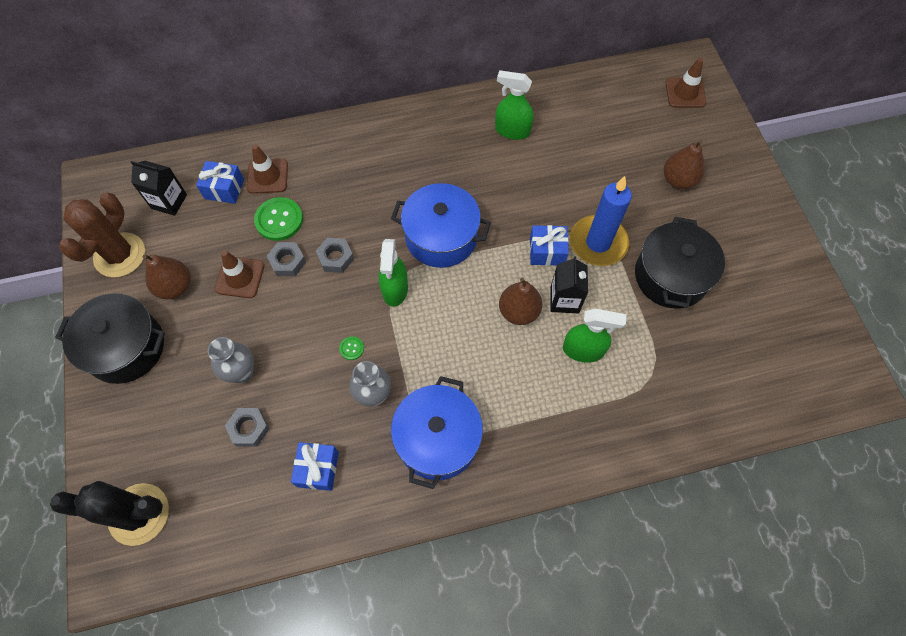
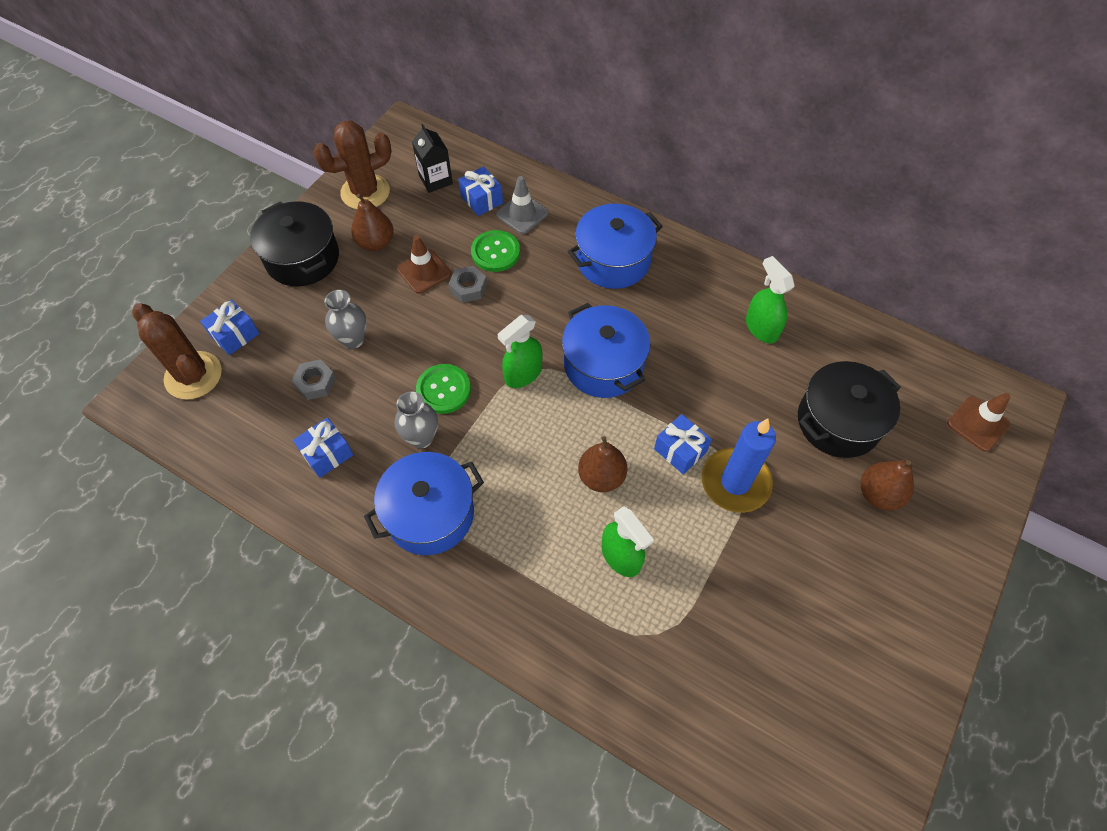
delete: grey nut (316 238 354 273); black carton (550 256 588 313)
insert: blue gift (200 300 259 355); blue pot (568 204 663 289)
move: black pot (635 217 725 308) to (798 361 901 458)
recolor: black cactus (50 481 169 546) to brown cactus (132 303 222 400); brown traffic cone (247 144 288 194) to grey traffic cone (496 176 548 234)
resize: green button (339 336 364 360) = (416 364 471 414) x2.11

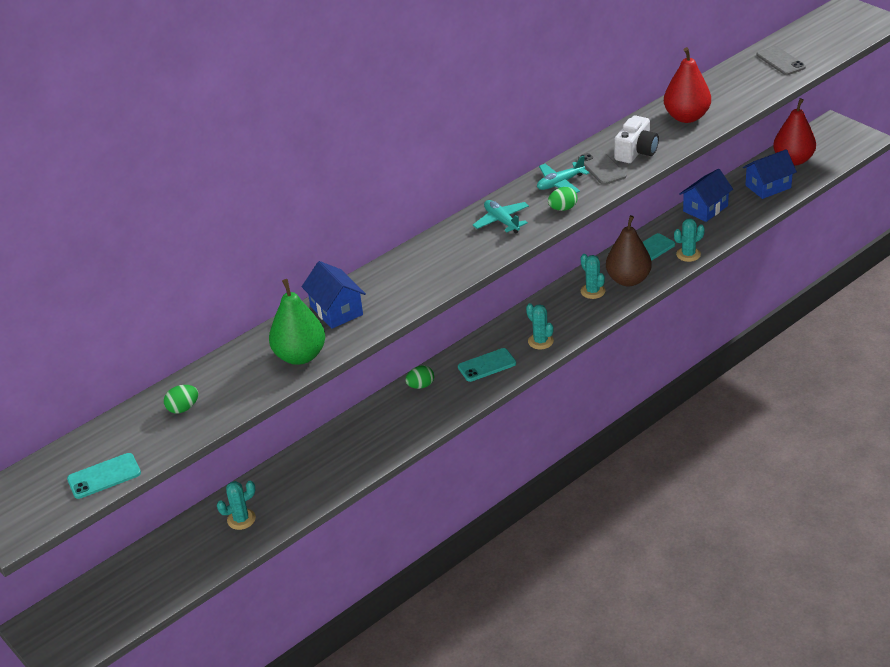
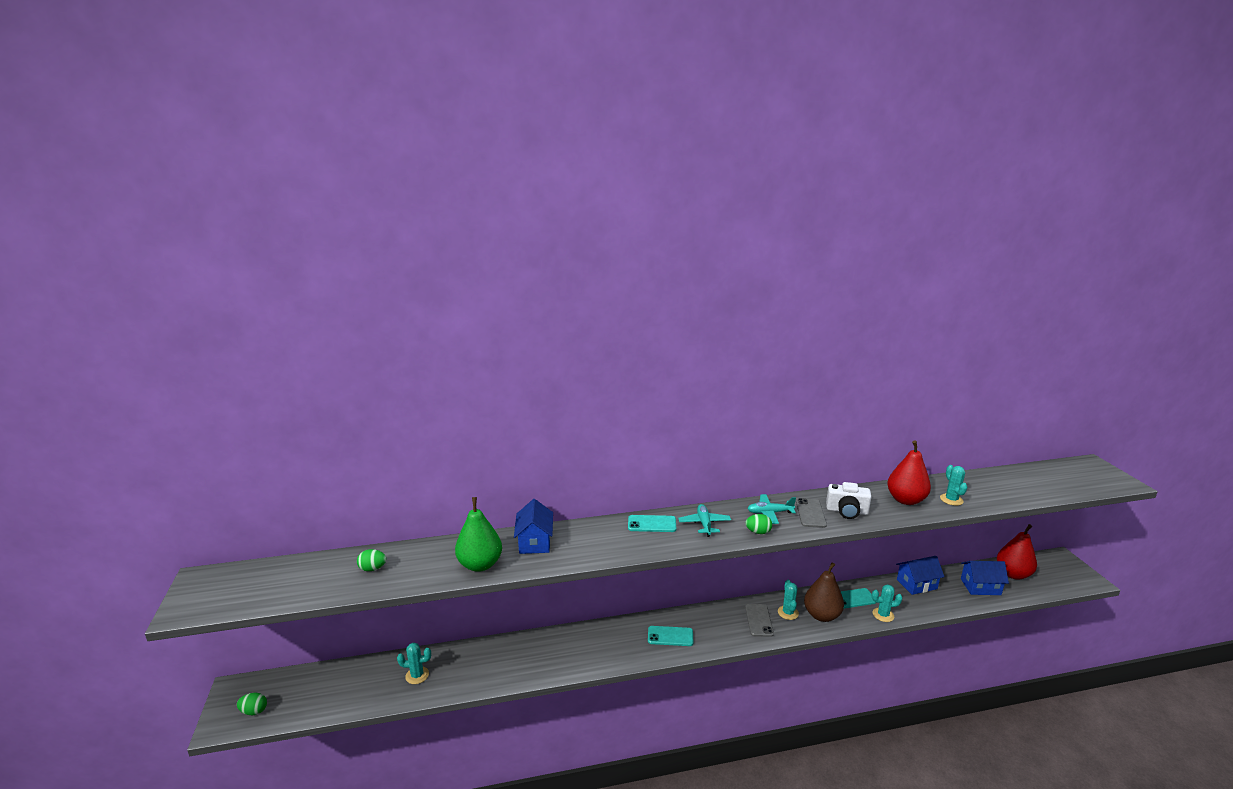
move: turquoise phone (67 453 141 499) to (628 515 676 532); green egg (405 365 434 389) to (237 693 267 715); turquoise cactus (526 303 554 350) to (940 465 967 506); grey phone (756 46 806 75) to (745 604 774 637)
rotate: white camera (614 115 659 163) = (826 482 871 519) 45 degrees clockwise

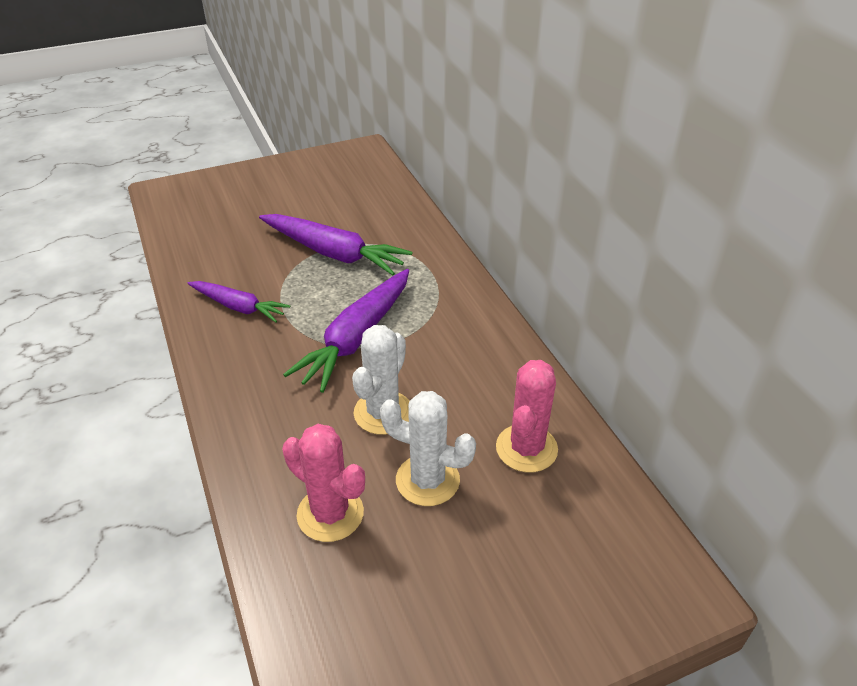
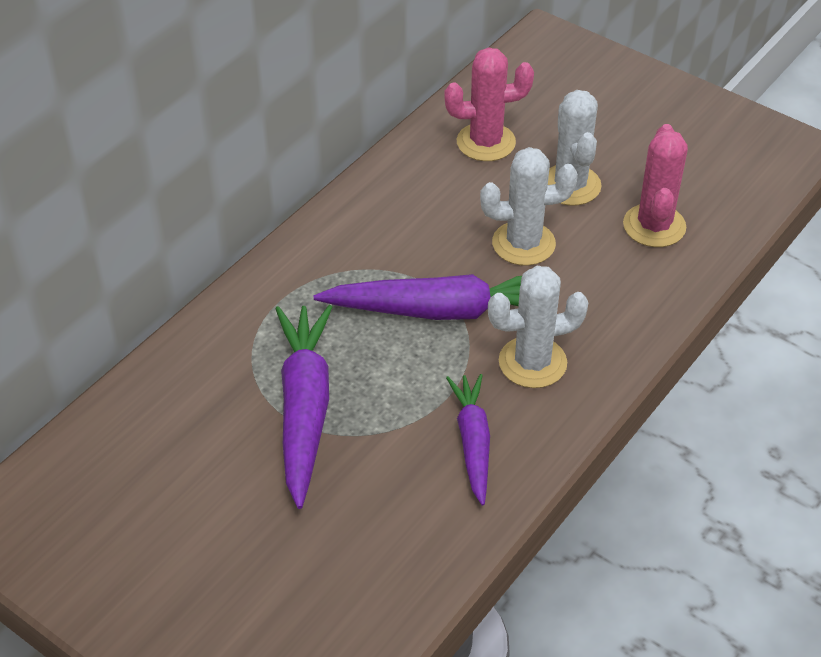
insert: white cactus (488 266 588 388)

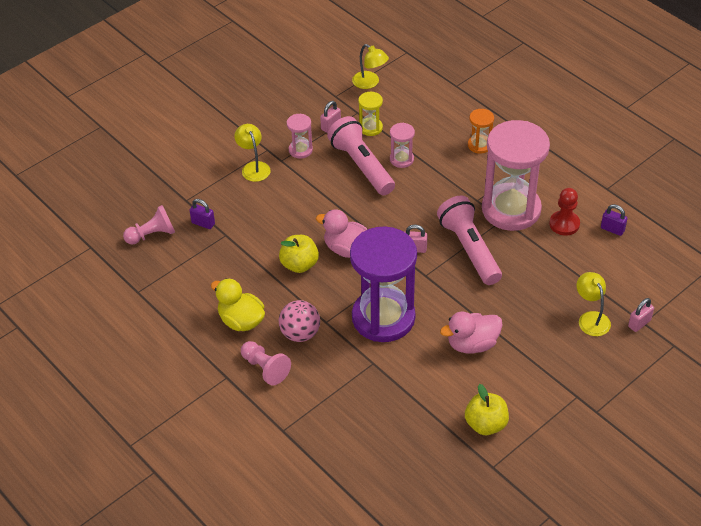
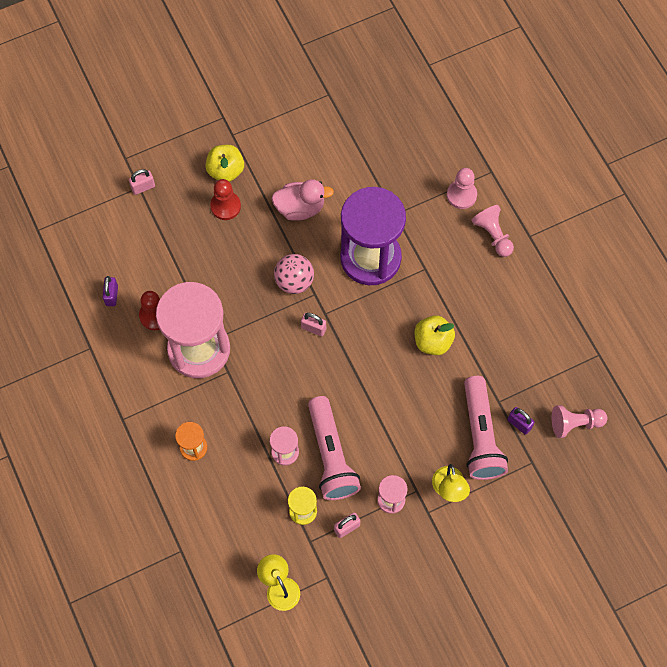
delete: yellow duck (211 278 265 331); pink duck (316 210 368 258); yellow lamp (577 272 611 336)
insert: red pawn (210 179 241 220); pink pawn (447 168 477 209)
move: pink ball (279 300 320 342) to (274 254 314 294); pink flashlight (437 195 502 285) to (464 376 508 480); yellow apple (465 384 509 435) to (205 145 244 182)
rotate: purple padlock (601 204 628 236) = (103 276 118 306) 45 degrees clockwise

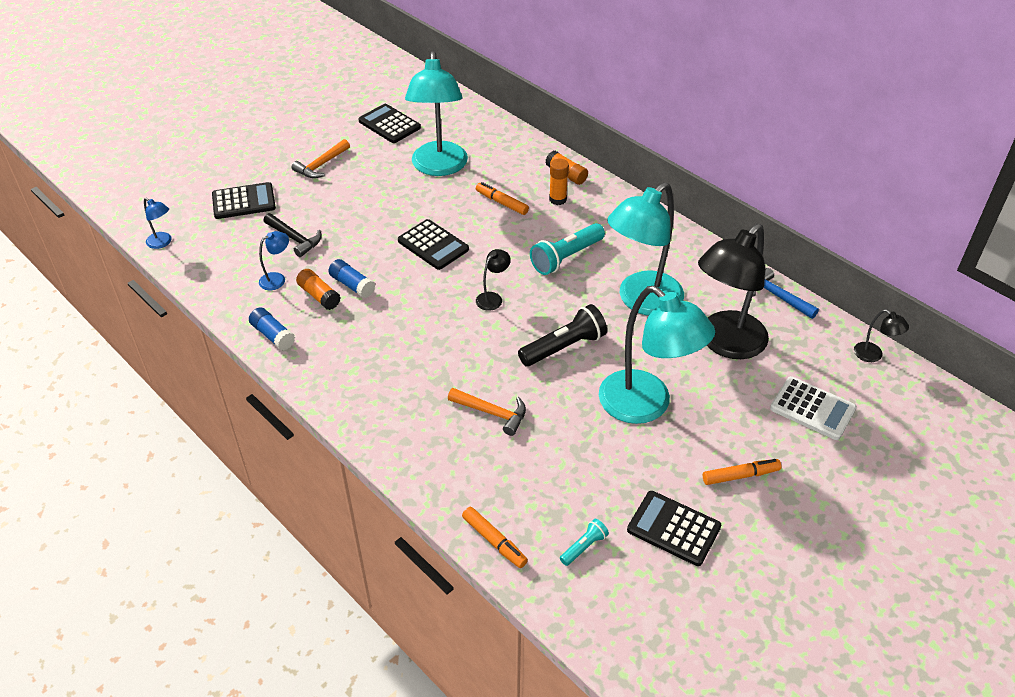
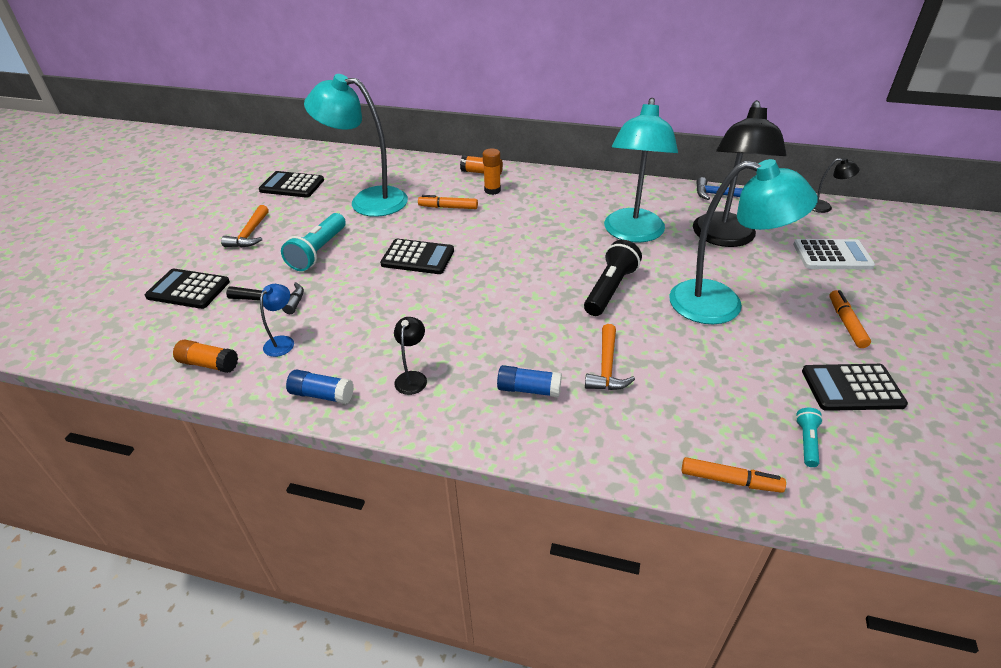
delete: blue lamp (144 198 172 249)
move: orange glue stick (296 269 340 310) to (173 340 238 373); blue glue stick (329 259 375 298) to (497 365 562 397); black lamp (476 249 511 311) to (394 317 427 395); turquoise flashlight (530 223 605 275) to (281 213 346 271)
rotate: black calculator (212 182 276 219) = (145 269 230 309) 120 degrees counterclockwise; turquoise lamp (405 51 468 176) = (304 74 408 217) 135 degrees clockwise; orange hammer (448 388 526 436) = (585 324 635 390) 105 degrees clockwise; orange marker (703 459 781 485) = (829 290 871 348) 45 degrees counterclockwise

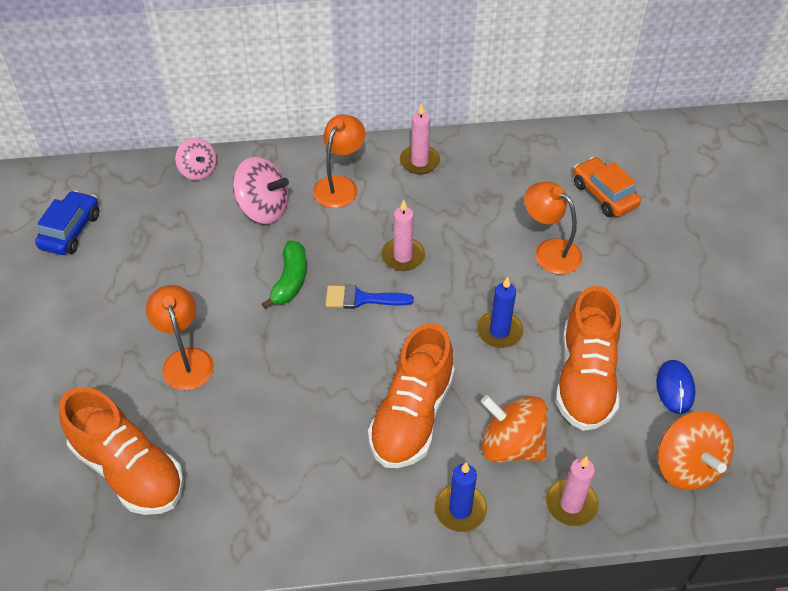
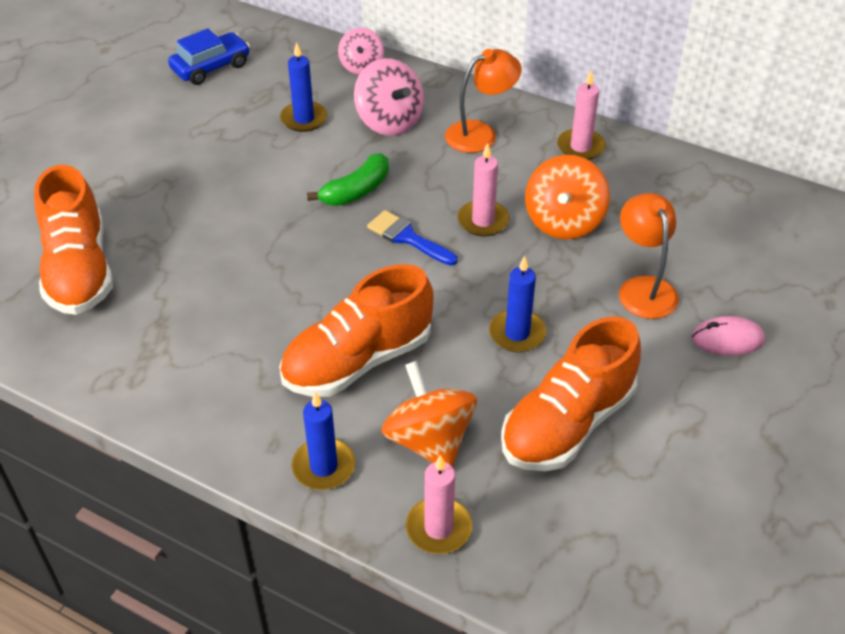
delete: orange lamp (146 285 214 390); orange car (574 157 641 217); blue mouse (656 360 695 414)
insert: blue candle (280 42 327 132); pink mouse (692 316 765 356)
move: orange spinning top (658 411 734 490) to (525 155 610 240)

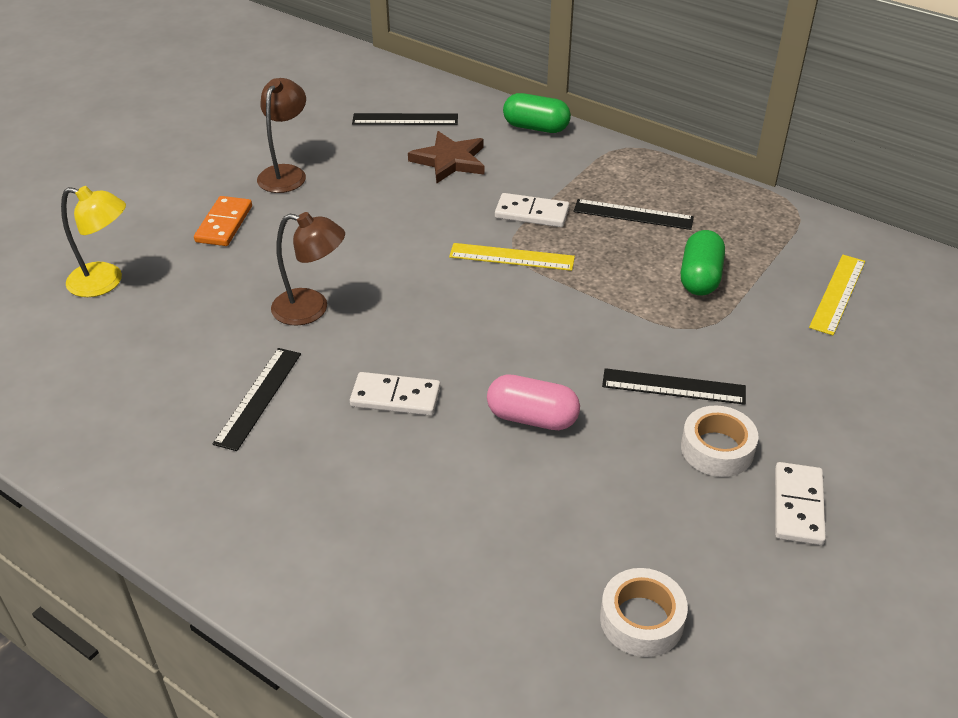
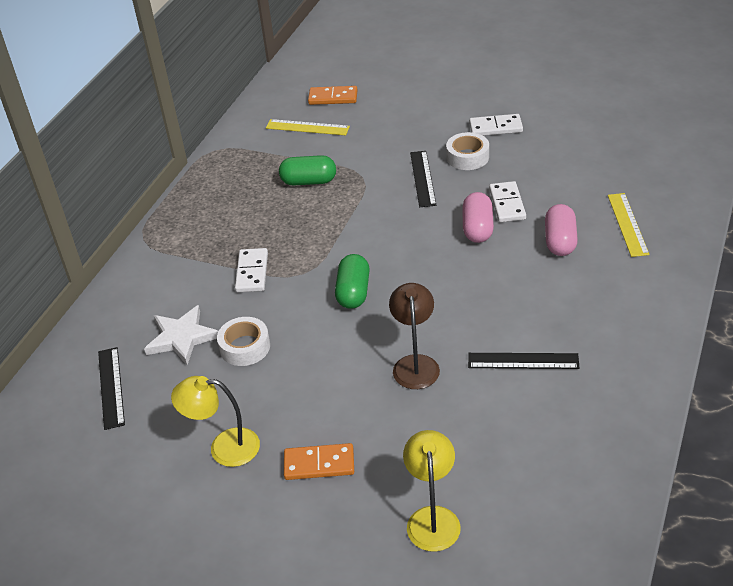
delete: black ruler (574 199 694 230)
insert: orange domino (308 86 357 105); pink capsule (545 204 578 256)
move: white domino (350 372 440 416) to (489 181 526 222); yellow ruler (449 243 575 271) to (608 193 649 257); green capsule (503 93 571 133) to (335 254 370 309); white tape (600 568 688 657) to (217 317 270 366)
recolor: brown lamp (257 78 306 193) to yellow lamp (171 376 260 467); brown star (408 131 484 183) to white star (144 305 218 365)

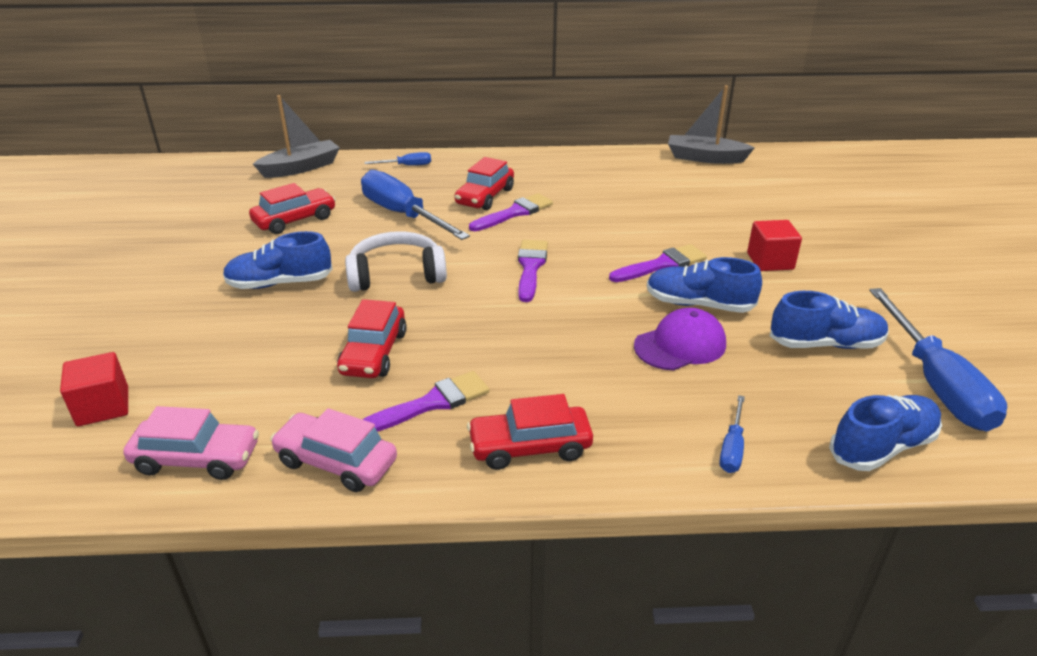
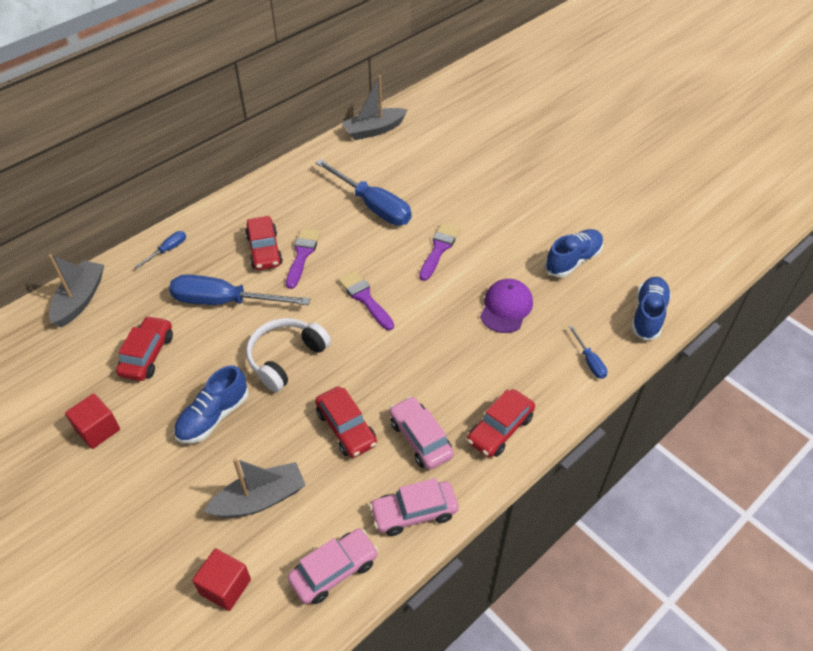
delete: blue shoe (647 257 762 313)
insert: grey boat (204 458 305 518)
move: red cube (747 220 802 271) to (65 393 120 449); blue screwdriver (869 288 1007 432) to (315 159 412 225)
replace: purple brush (362 371 489 432) to pink car (389 396 454 470)

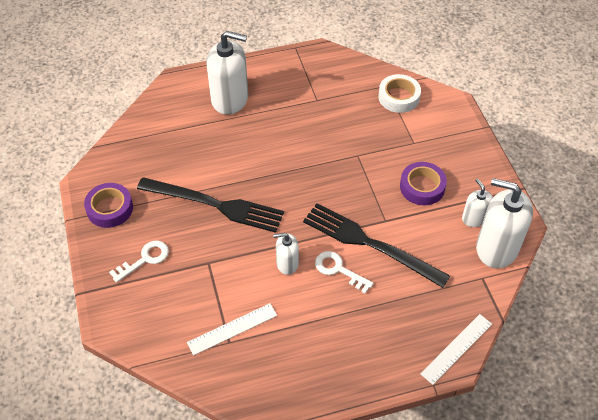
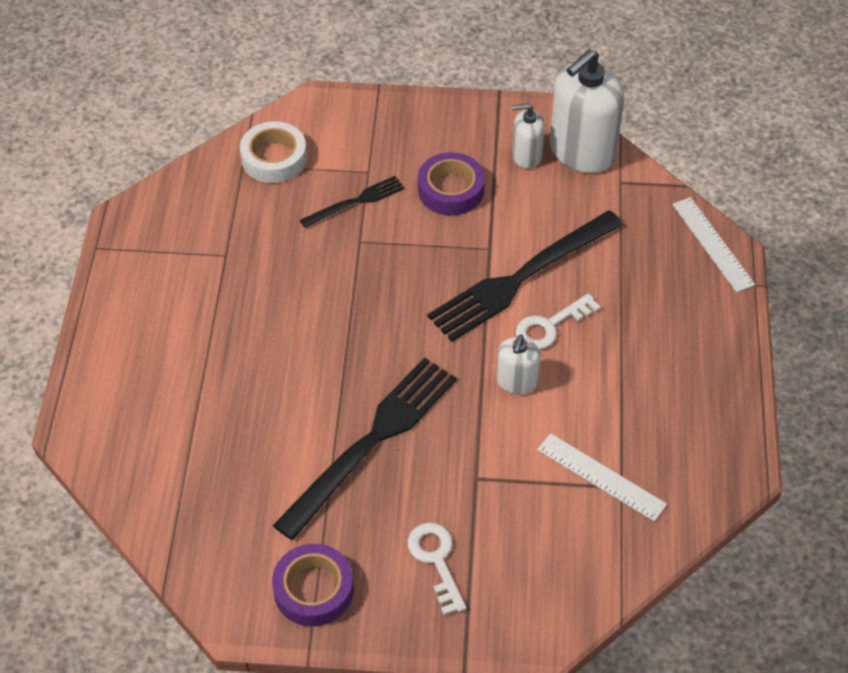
delete: white soap dispenser (207 31 248 115)
insert: black fork (300 176 404 228)
rotate: white ruler (187 303 277 356) = (537 433 667 522) 45 degrees counterclockwise

